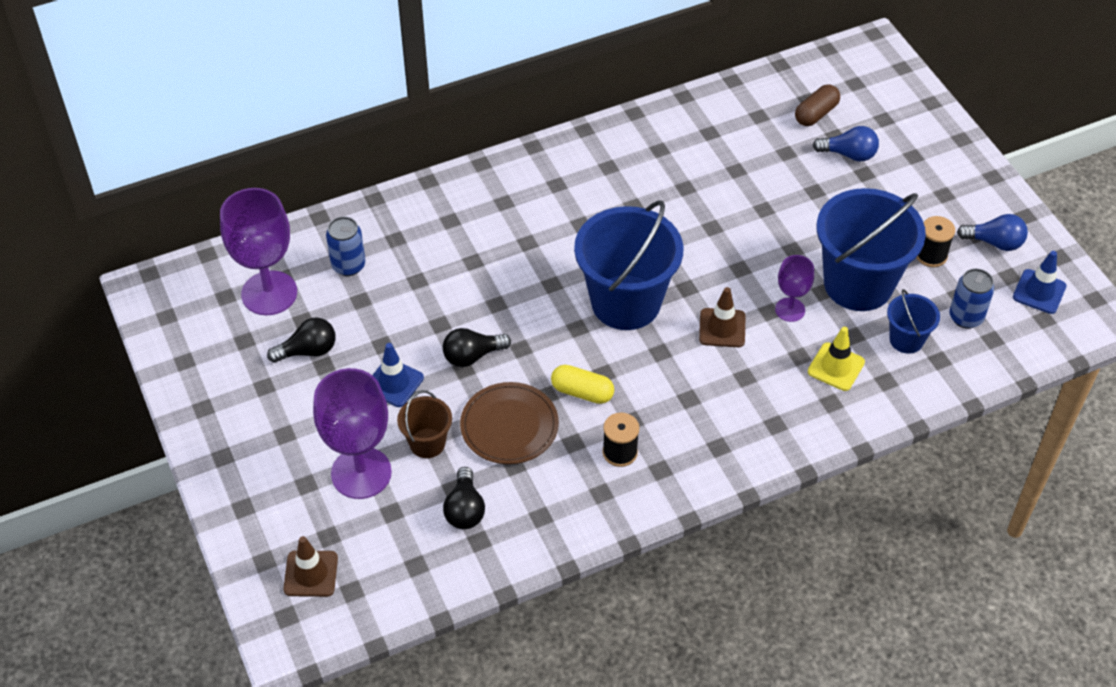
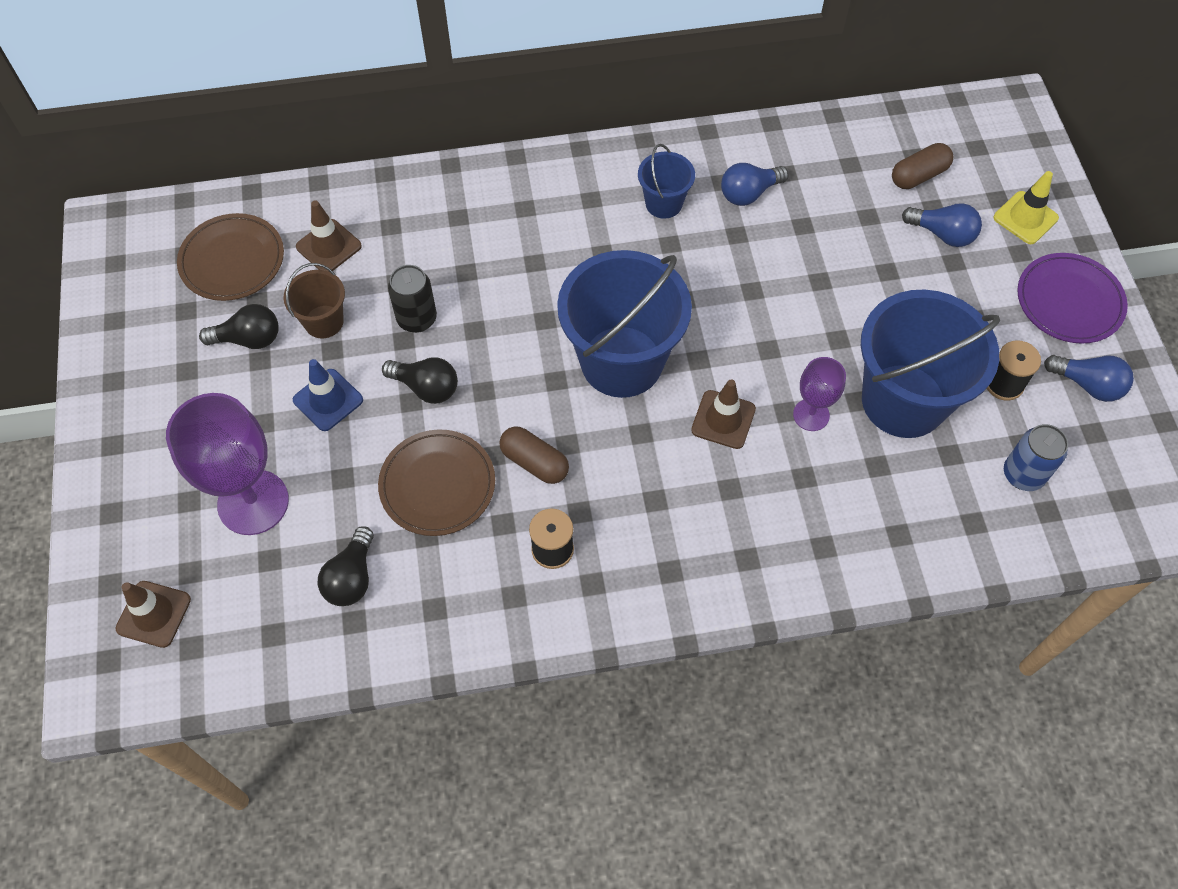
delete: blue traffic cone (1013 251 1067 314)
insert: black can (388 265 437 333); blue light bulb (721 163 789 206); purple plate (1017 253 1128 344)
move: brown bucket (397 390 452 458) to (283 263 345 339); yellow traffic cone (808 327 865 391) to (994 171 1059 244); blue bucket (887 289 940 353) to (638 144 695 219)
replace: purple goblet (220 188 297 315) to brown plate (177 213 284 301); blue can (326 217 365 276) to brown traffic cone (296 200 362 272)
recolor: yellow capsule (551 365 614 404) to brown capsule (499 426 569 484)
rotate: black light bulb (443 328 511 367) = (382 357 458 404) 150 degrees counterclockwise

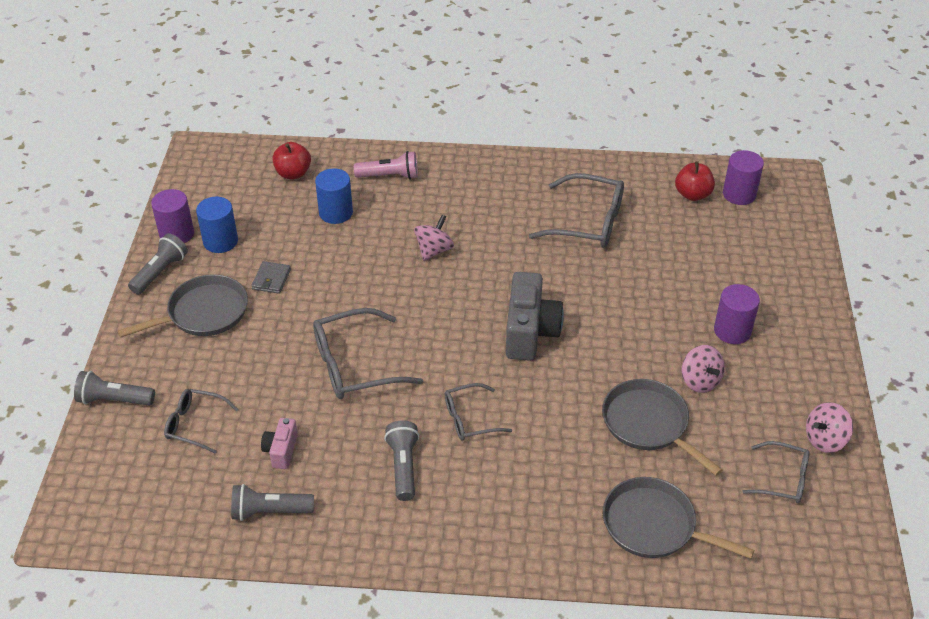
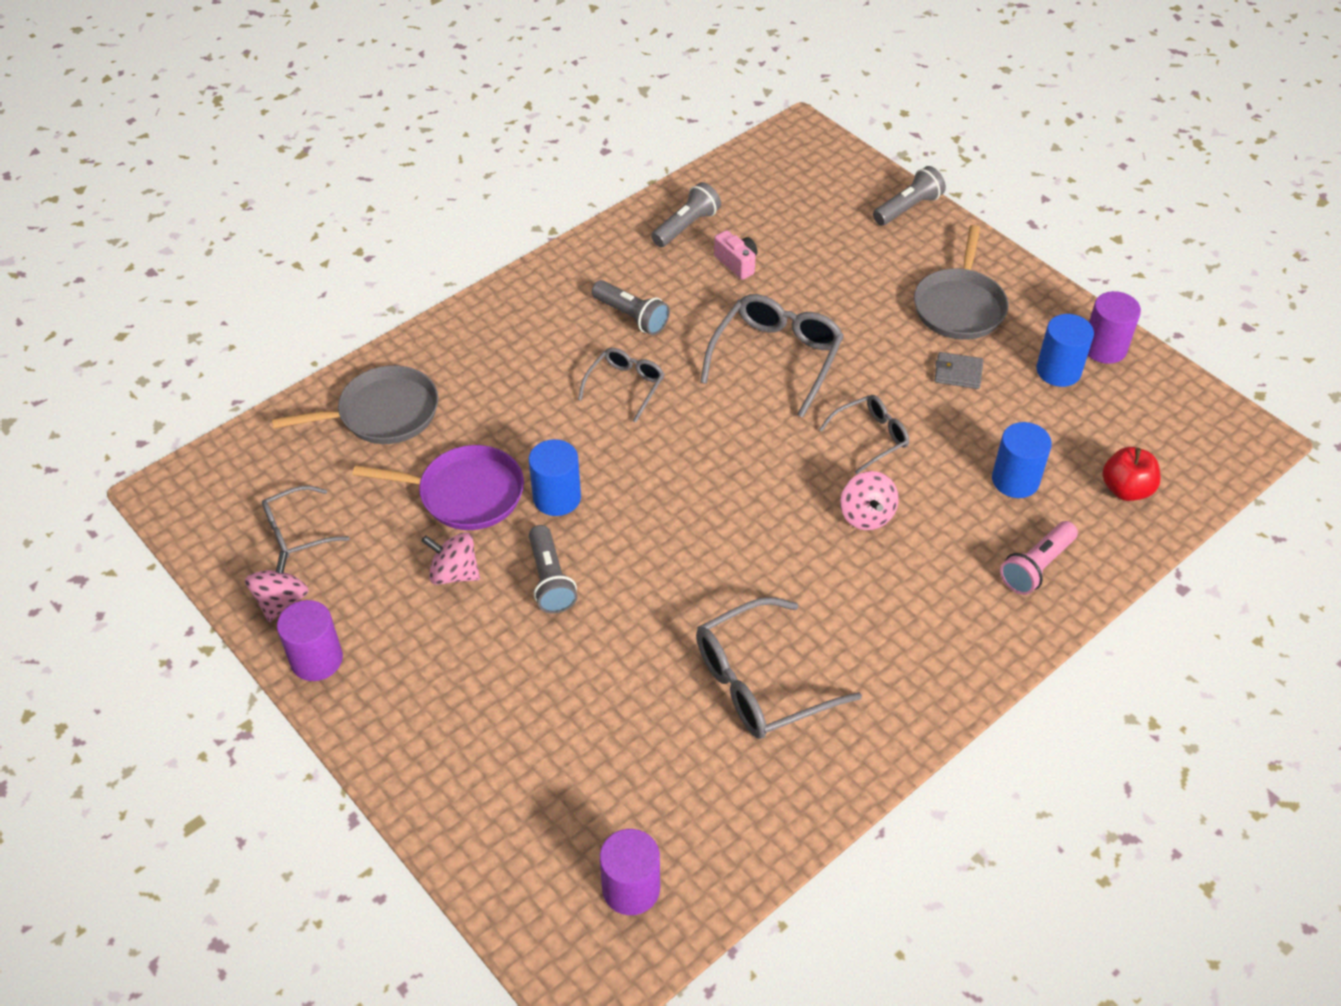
delete: grey camera (506 272 564 361); red apple (675 161 715 201)
insert: blue cylinder (529 439 581 516)
move: grey flashlight (128 233 188 295) to (529 525 578 613); grey glasses (164 389 238 454) to (819 395 909 474); purple cylinder (714 284 760 344) to (277 600 343 681)
recolor: grey pan (602 379 723 476) to purple pan (352 445 524 530)
rotate: grey wallet (251 261 291 294) = (934 352 983 389) 45 degrees counterclockwise

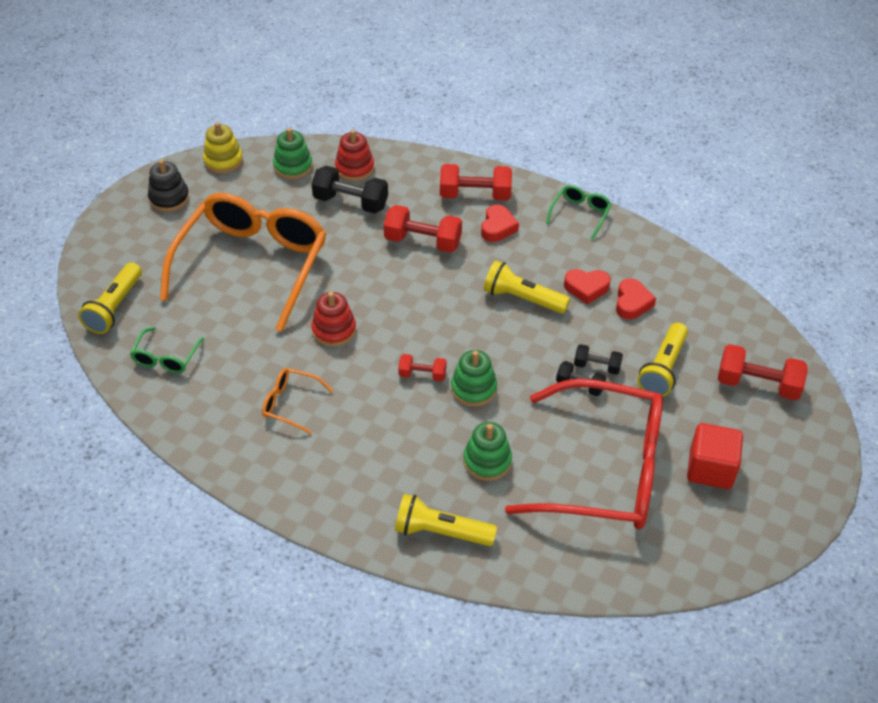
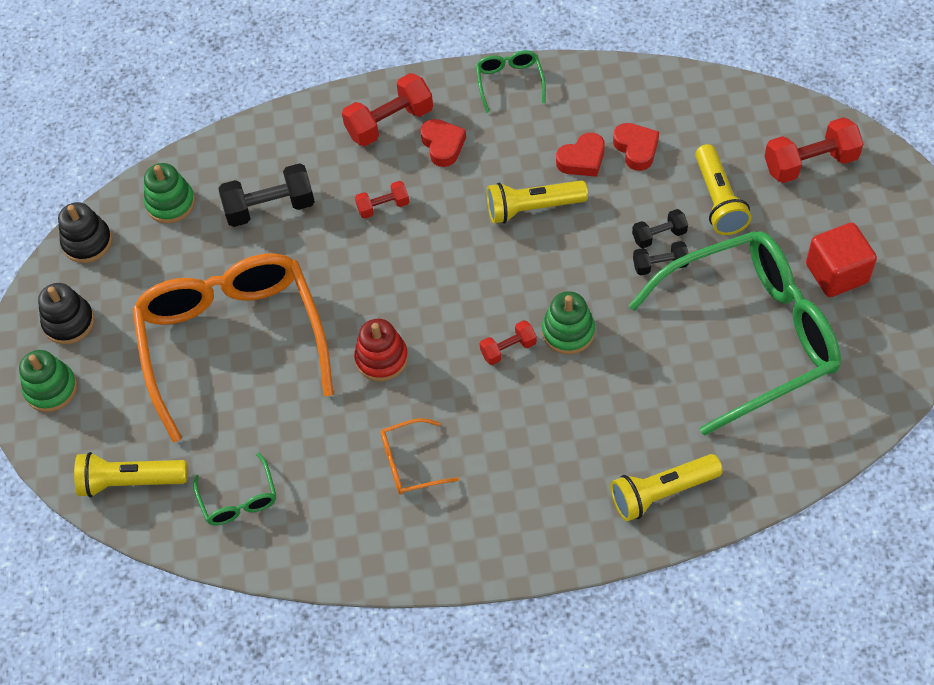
delete: red stacking toy (335 130 374 181)
move: green stacking toy (463 422 512 481) to (19 350 77 412)
recolor: yellow stacking toy (203 122 243 174) to black stacking toy (58 202 112 263); red glasses (505 379 663 529) to green glasses (628 231 841 436)
rotate: yellow flashlight (78 262 142 334) = (74 452 188 498) 105 degrees clockwise
resize: red dumbbell (384 205 462 253) = (355 181 409 219) x0.57

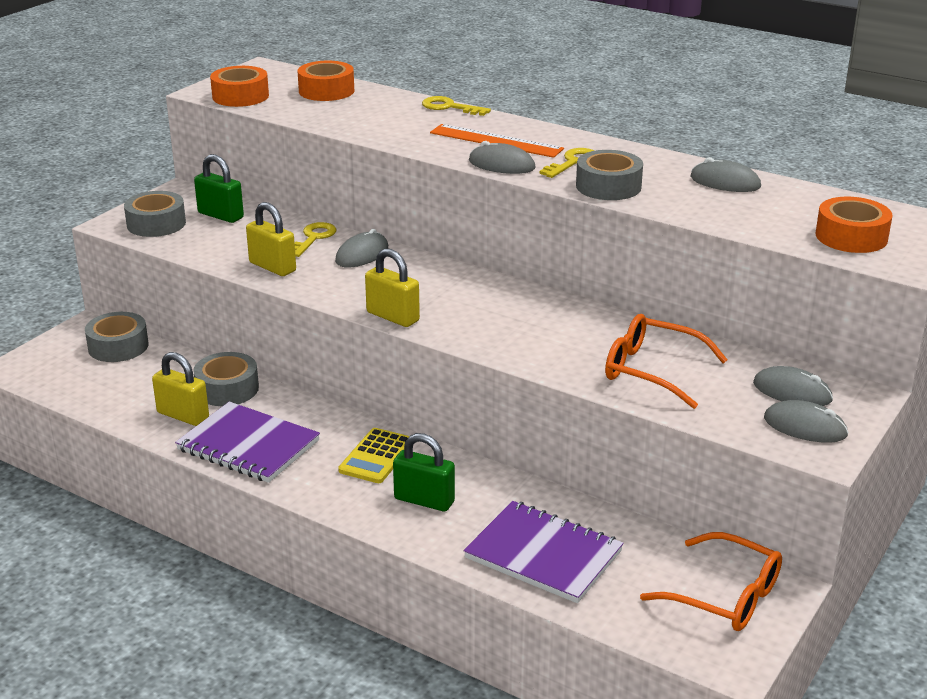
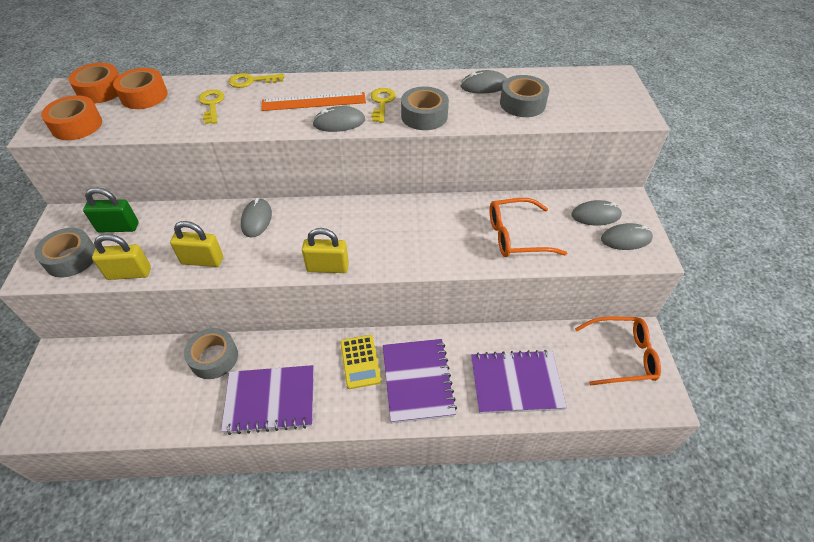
move: grey tape (85 312 149 362) to (500 75 549 117); yellow padlock (152 352 209 426) to (92 234 151 280); yellow key (295 222 336 257) to (199 89 224 124); orange tape (816 197 893 253) to (69 63 119 103)
replace: green padlock (393 433 455 511) to purple notebook (383 339 457 424)

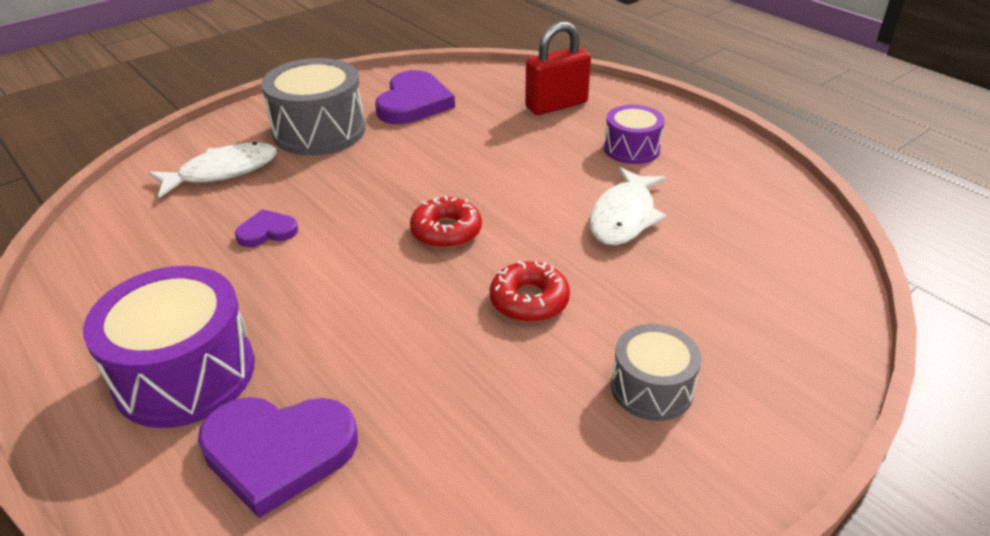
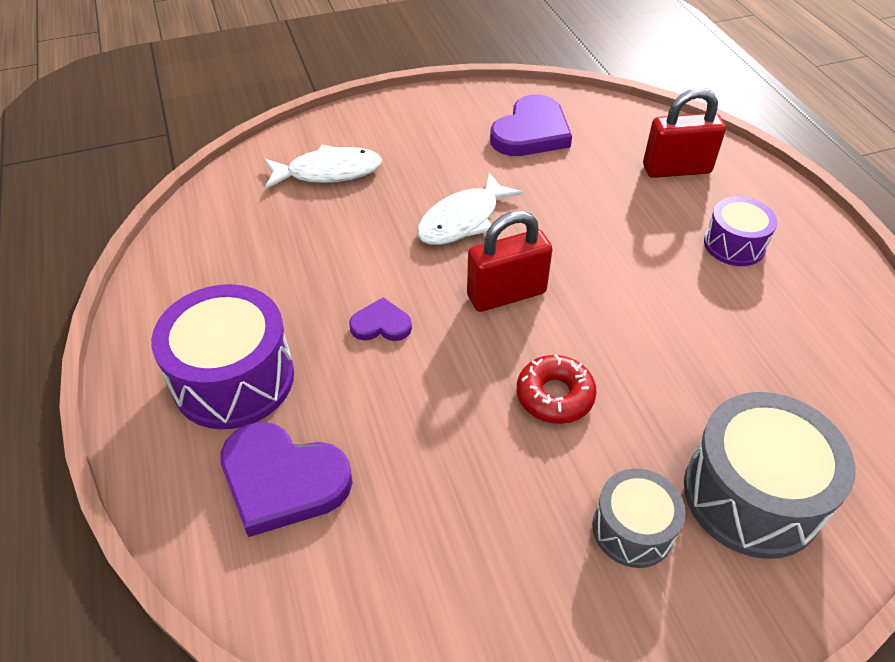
move: purple heart (235 209 298 247) to (349 297 412 341); grey drum (261 58 366 155) to (684 392 855 559); white fish (589 167 667 245) to (417 172 523 245)
replace: red donut (410 196 482 248) to red padlock (467 211 553 312)

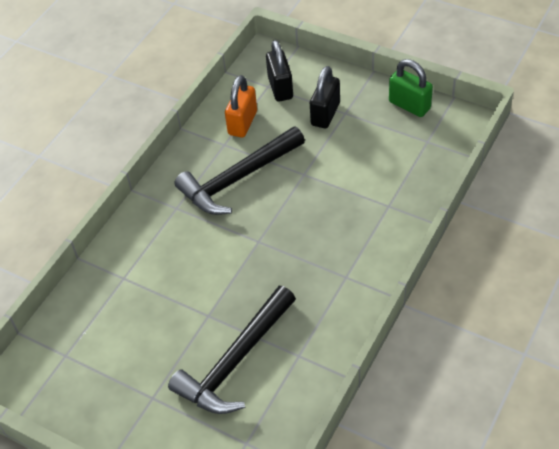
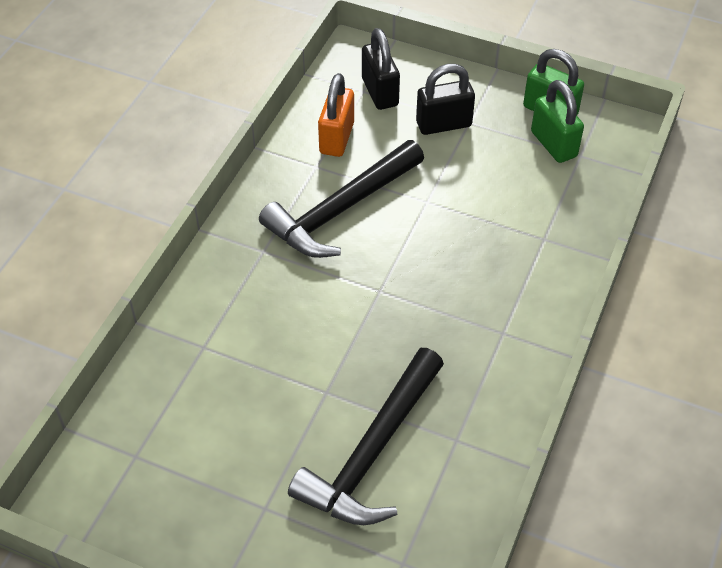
insert: green padlock (531 80 584 163)
rotate: black padlock (310 66 340 128) = (416 64 475 135) 60 degrees clockwise

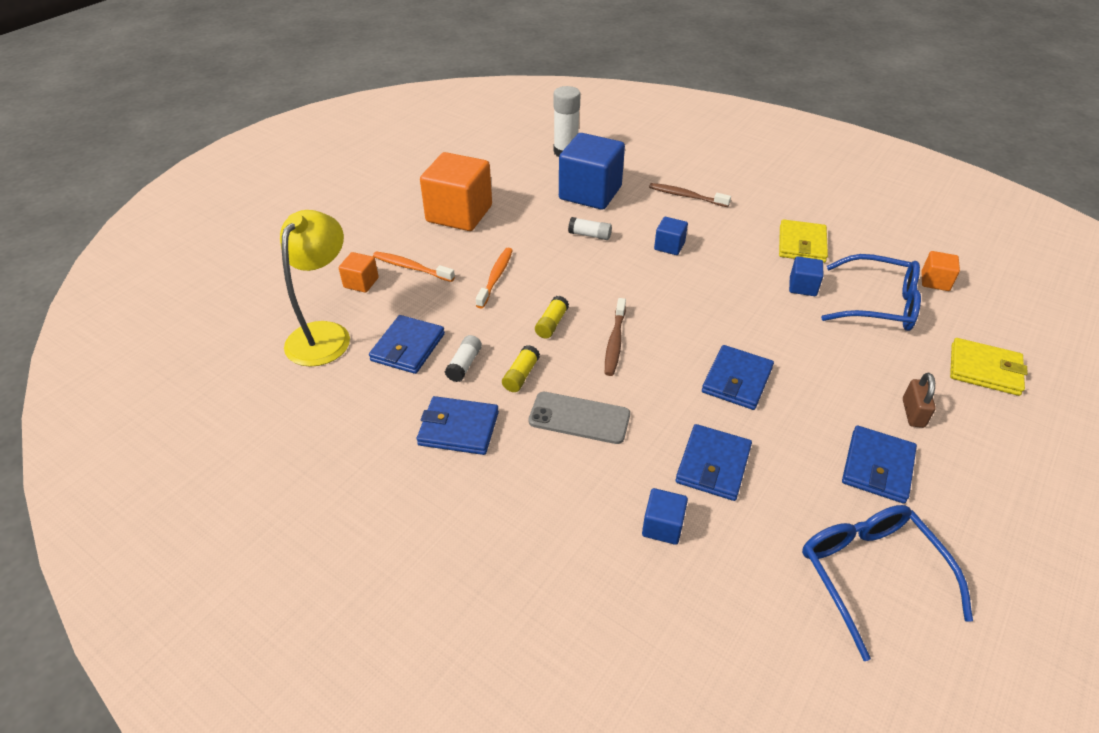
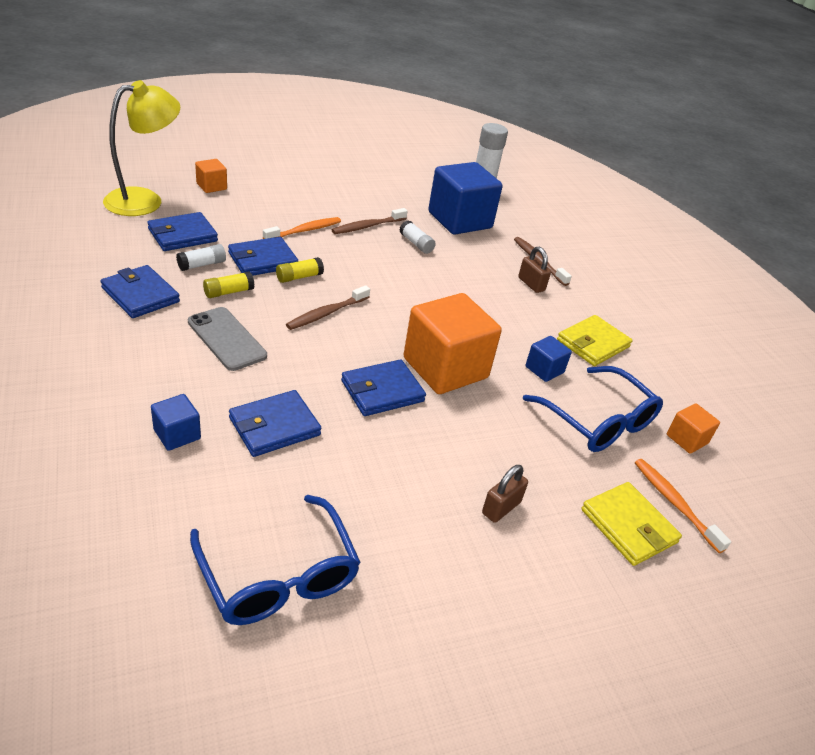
delete: blue cube (654 217 688 255)
insert: brown toothbrush (332 208 408 234); brown padlock (518 247 551 293)
move: orange toothbrush (373 251 455 282) to (635 459 731 553); orange cube (420 152 492 231) to (403 293 502 394); blue wallet (842 425 917 504) to (228 237 298 276)
rotate: blue glasses (802 505 973 661) = (190 495 361 625) 135 degrees clockwise

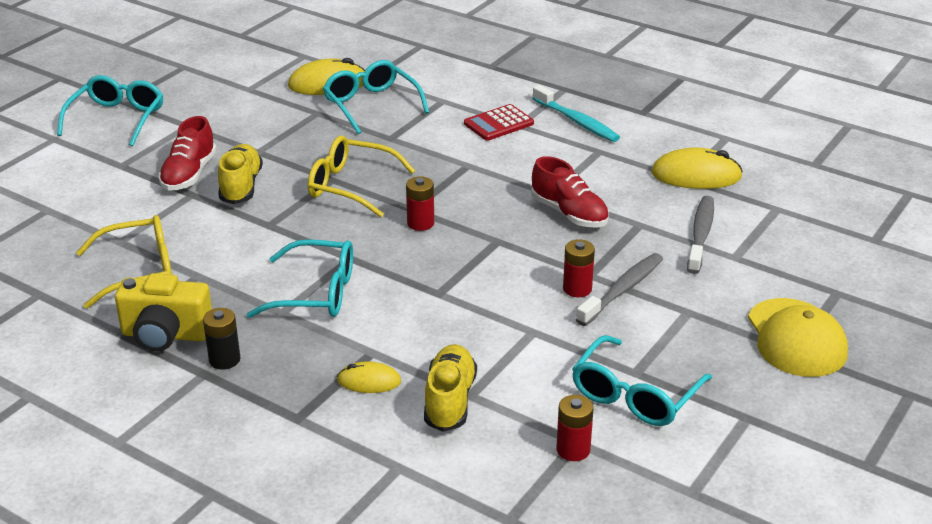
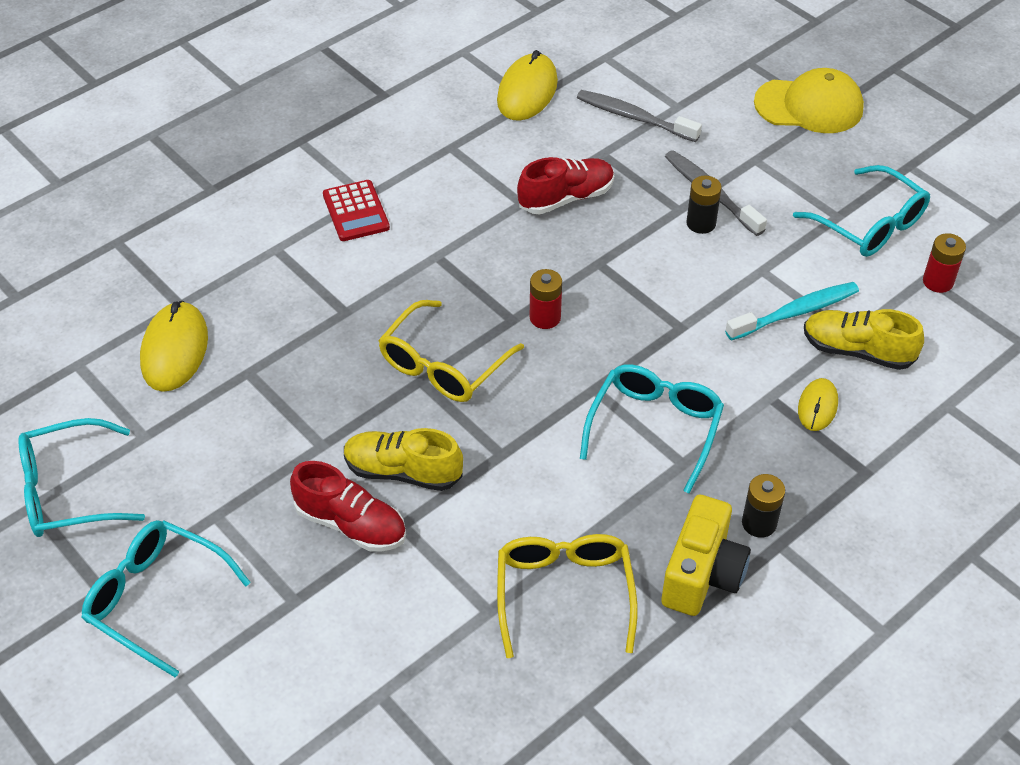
move: turquoise glasses (323 60 429 134) to (18 418 145 537); turquoise toothbrush (532 85 620 142) to (725 282 859 341)
recolor: red battery (563 239 595 297) to black battery (686 176 722 234)

